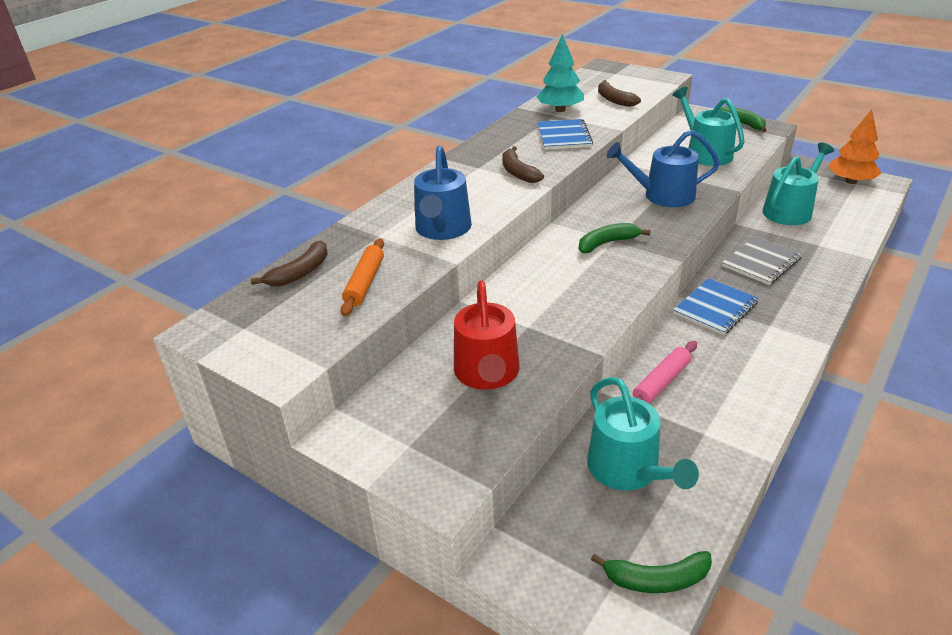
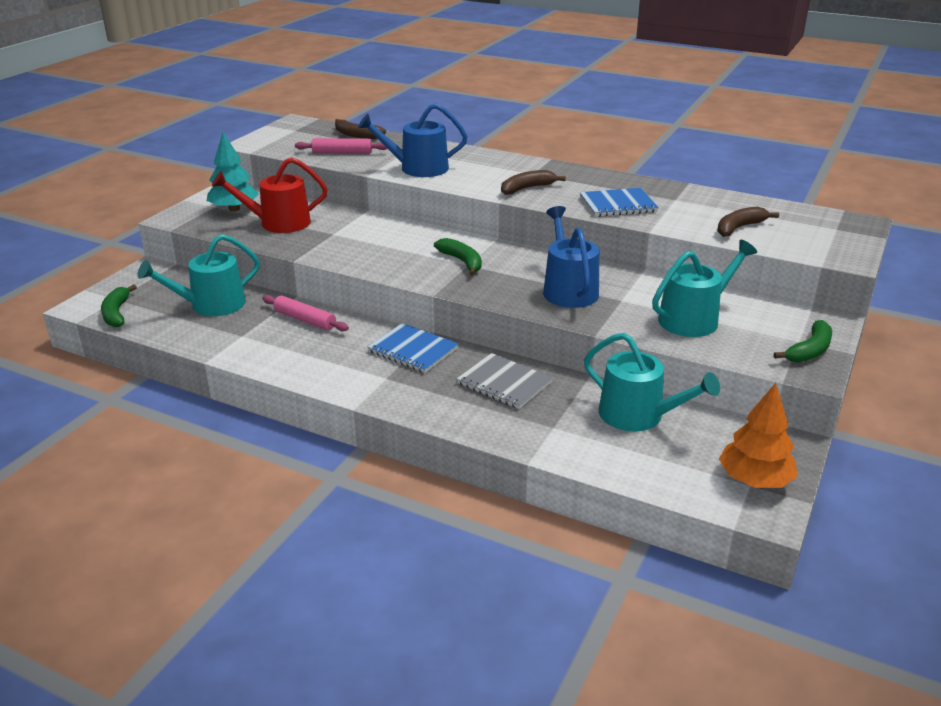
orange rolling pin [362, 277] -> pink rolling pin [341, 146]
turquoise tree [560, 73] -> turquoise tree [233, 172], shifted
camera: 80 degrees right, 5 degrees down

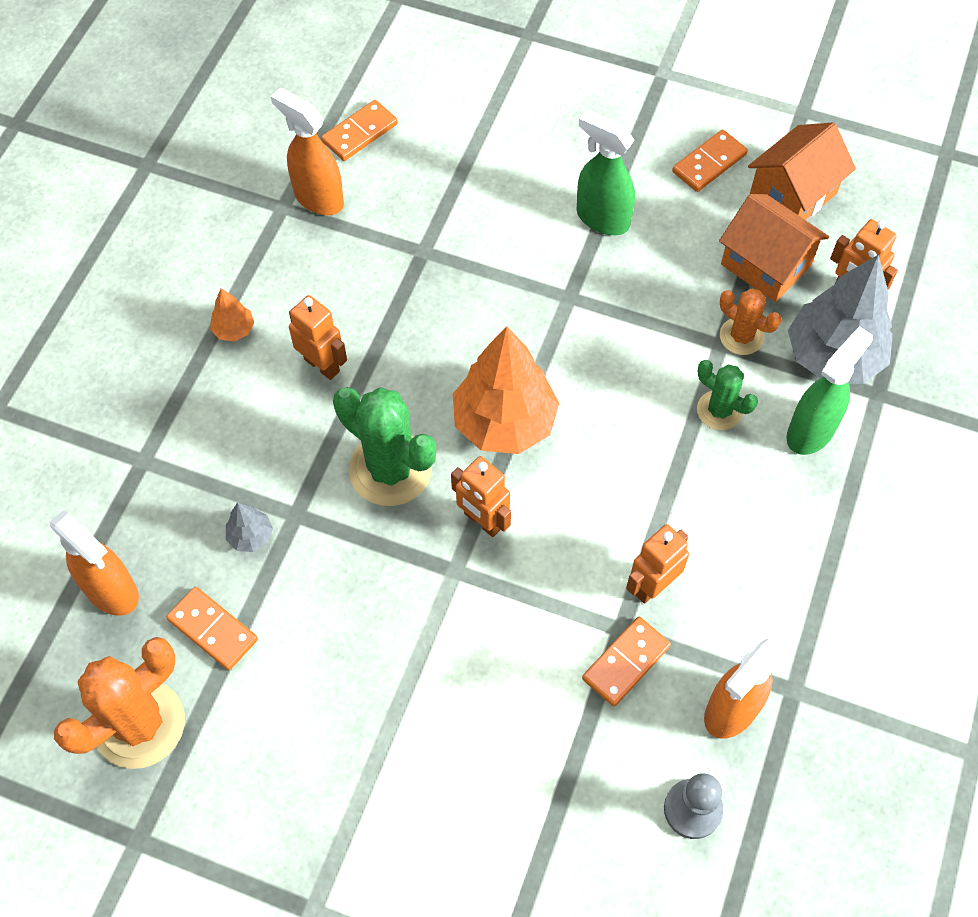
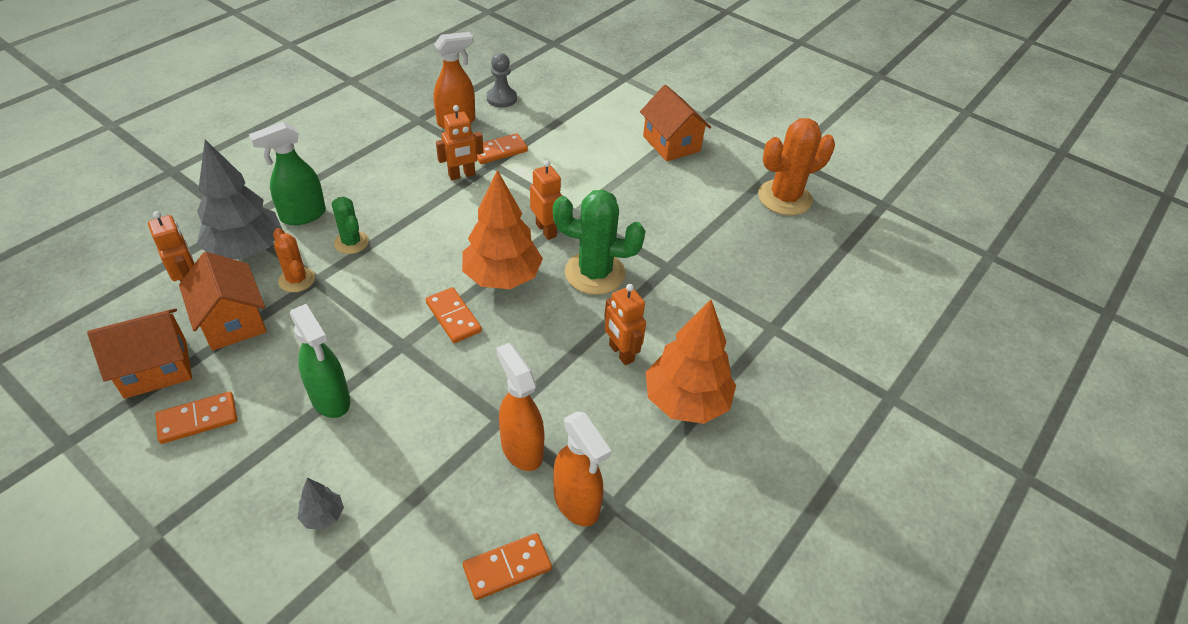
orange spray bottle [94, 563] -> orange spray bottle [520, 407], shifted
orange domino [212, 628] -> orange domino [454, 315], shifted
orange tree [232, 315] -> orange tree [691, 361], x2.32
grey tree [249, 527] -> grey tree [321, 504], shifted
green cactus [384, 446] -> green cactus [599, 242], 45 degrees counterclockwise
none -> orange house [675, 123]
camera: 165 degrees left, 15 degrees down

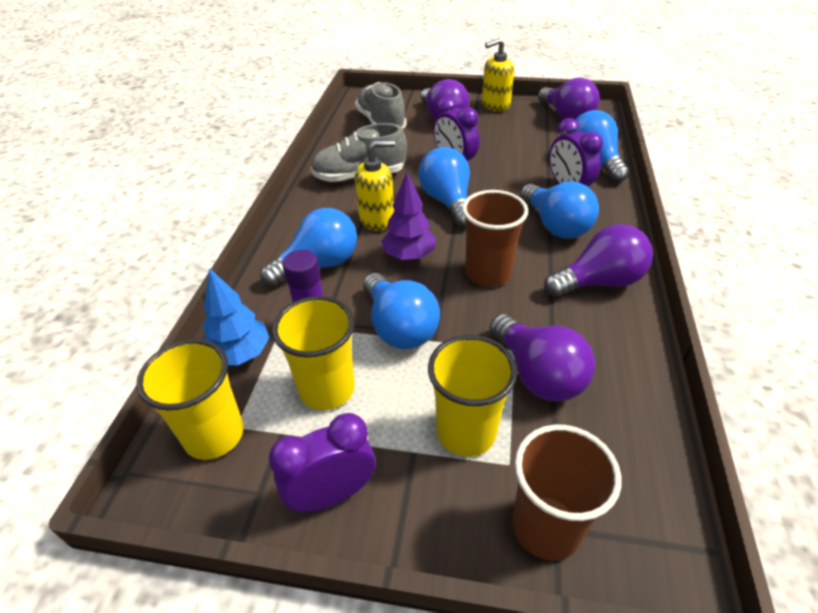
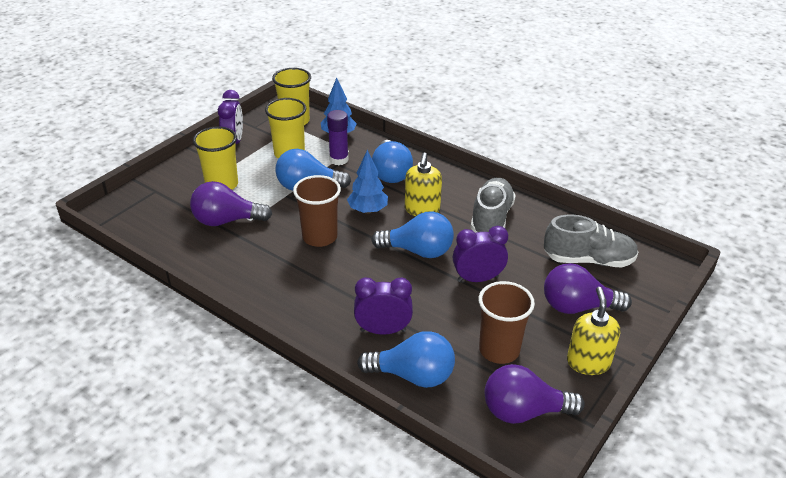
purple tree [408, 216] -> blue tree [367, 182]
brown cup [566, 492] -> brown cup [506, 322], shifted
blue light bulb [559, 209] -> none
purple light bulb [598, 261] -> none
camera: 115 degrees right, 5 degrees down

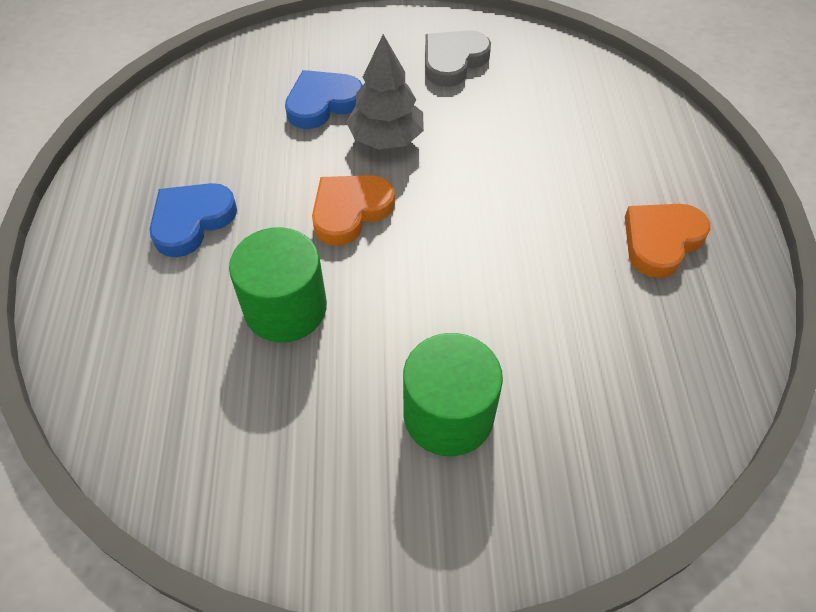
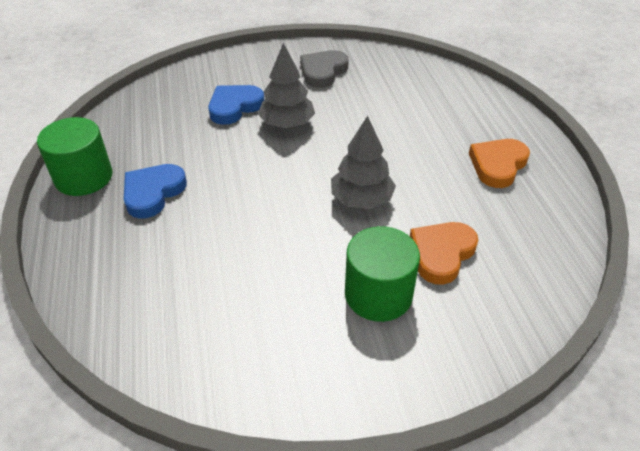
green cylinder [278, 285] -> green cylinder [74, 156], shifted
orange heart [353, 210] -> orange heart [444, 253], shifted
none -> grey tree [363, 162]
camera: 10 degrees left, 10 degrees down

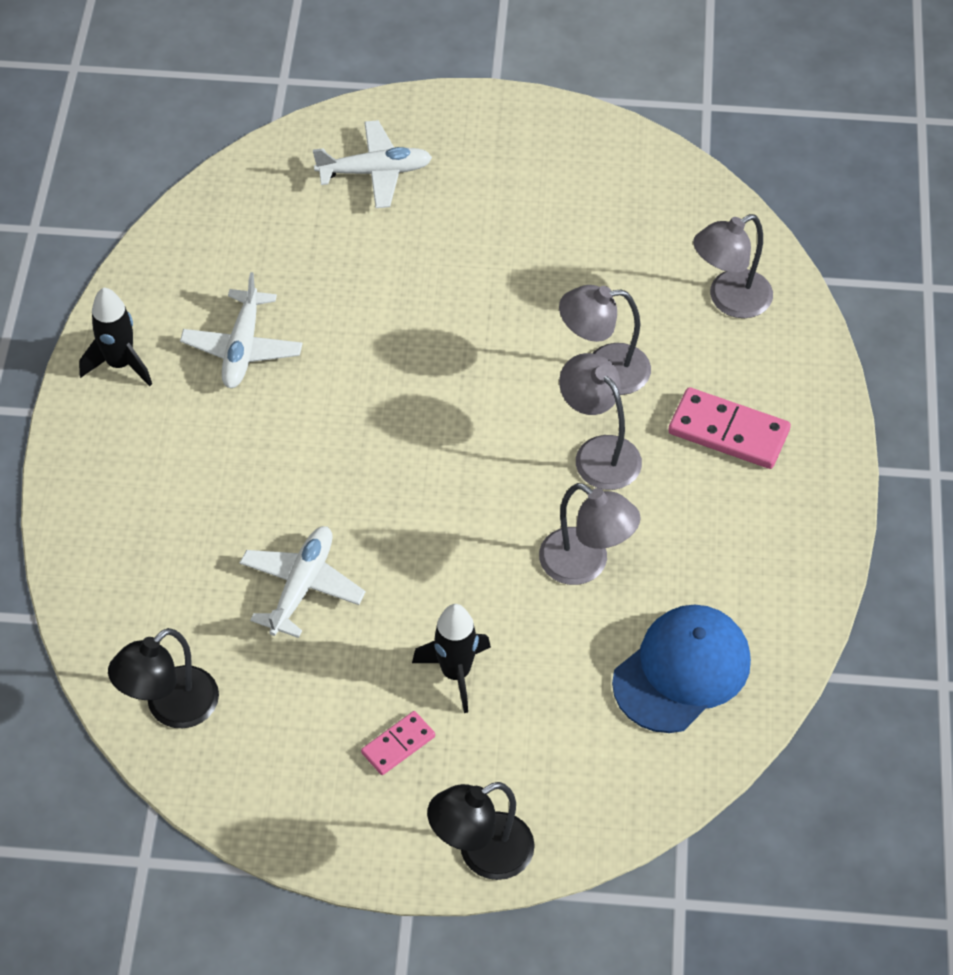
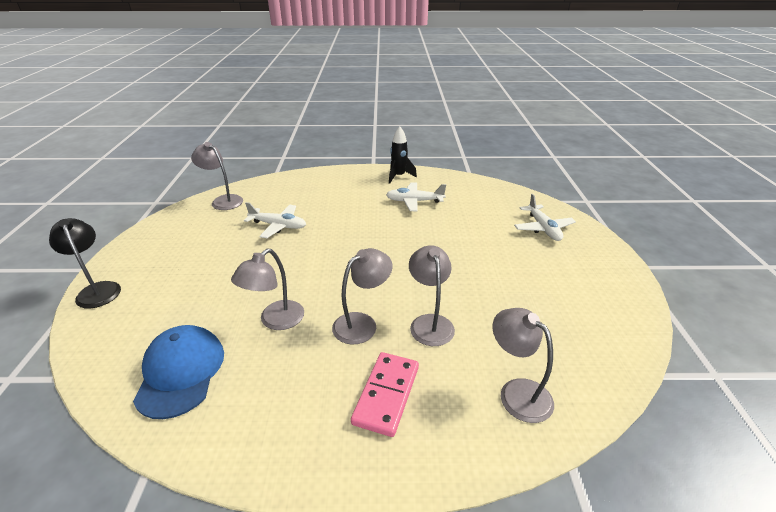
black lamp [163, 678] -> grey lamp [217, 176]
pink domino [398, 743] -> none
black rocket [451, 658] -> none
blue cap [681, 669] -> blue cap [178, 372], 135 degrees counterclockwise
camera: 85 degrees right, 20 degrees down

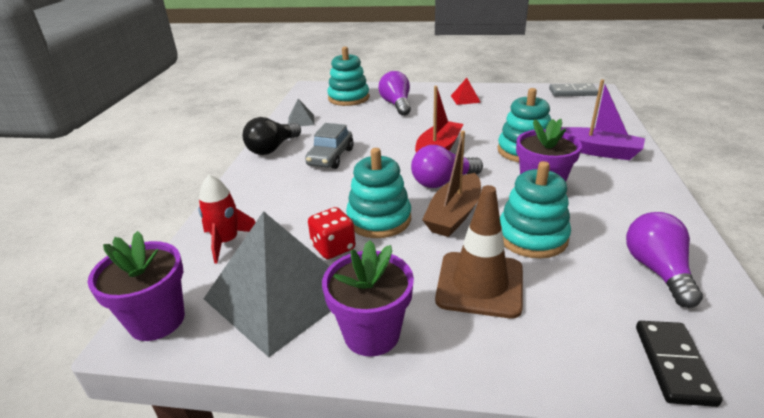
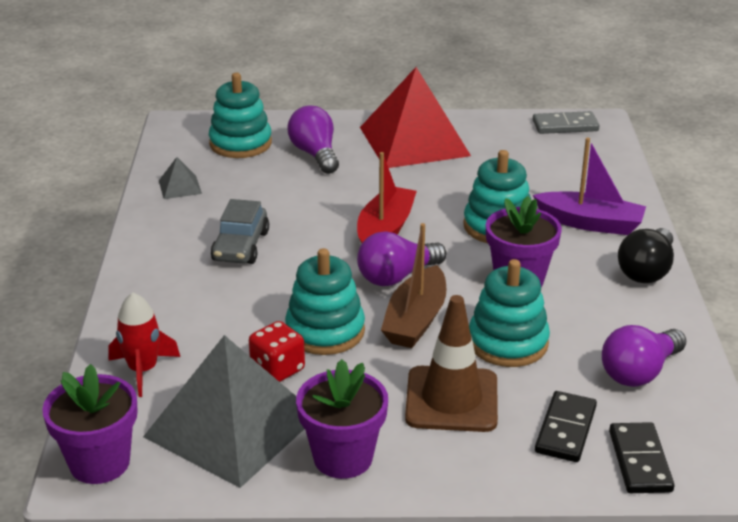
black light bulb [272, 136] -> black light bulb [646, 255], shifted
red pyramid [466, 91] -> red pyramid [415, 117], x2.49
purple light bulb [664, 260] -> purple light bulb [644, 356], 120 degrees counterclockwise
none -> black domino [566, 426]
camera: 10 degrees left, 0 degrees up

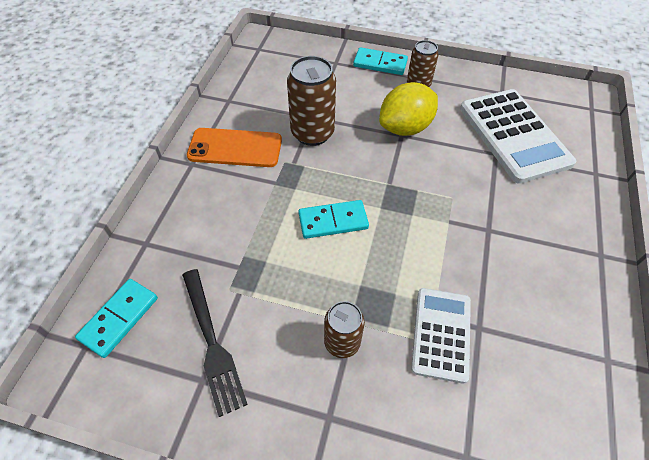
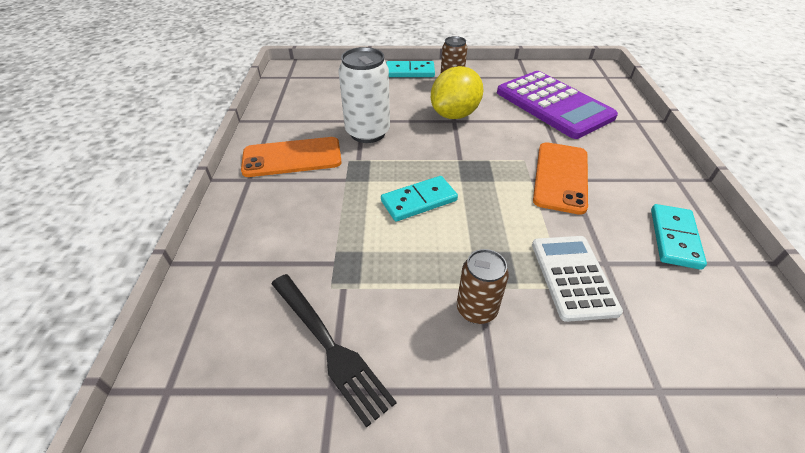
turquoise domino [116, 318] -> turquoise domino [679, 237], shifted
brown can [311, 101] -> white can [364, 95]
white calculator [518, 136] -> purple calculator [557, 105]
none -> orange phone [560, 178]
camera: 15 degrees left, 10 degrees down

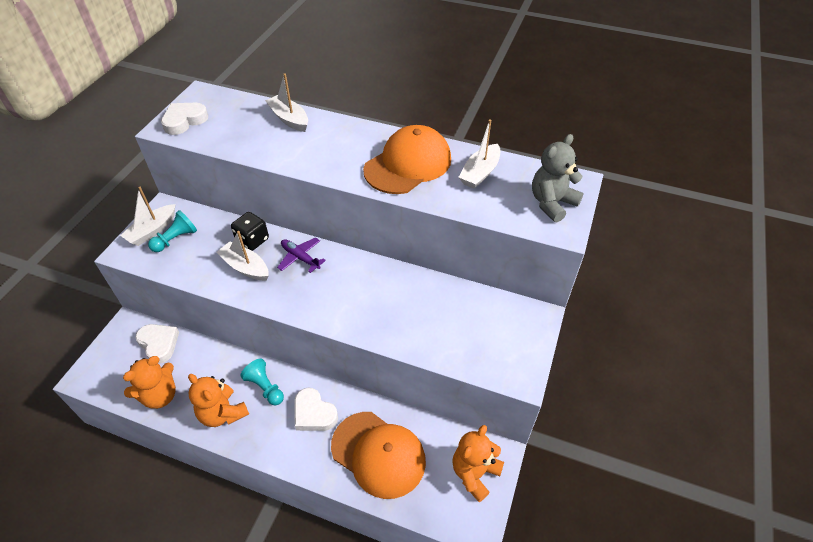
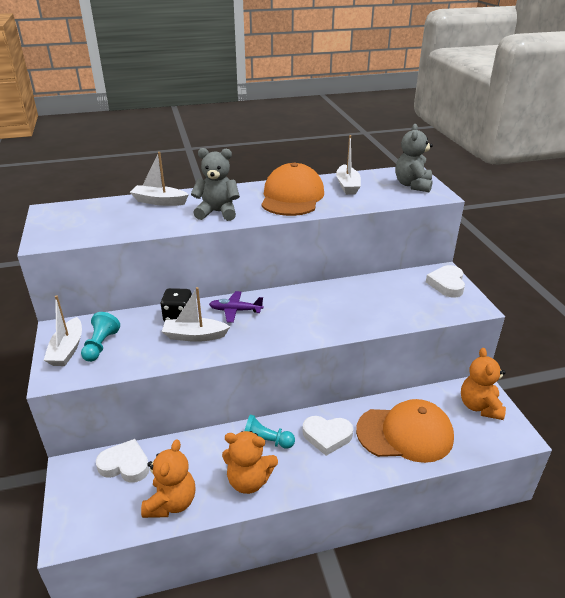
white heart [184, 119] -> white heart [445, 281], shifted
none -> grey teddy bear [215, 184]
camera: 35 degrees left, 15 degrees down

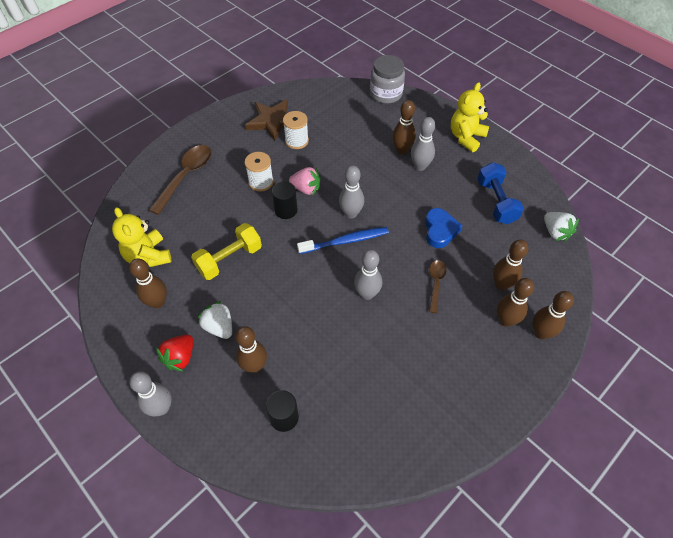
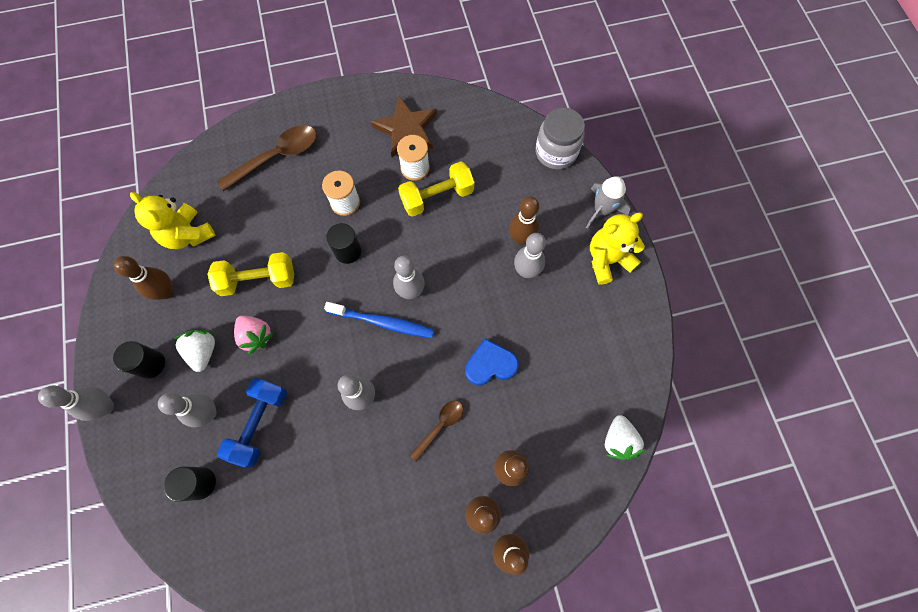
yellow teddy bear [142, 237] -> yellow teddy bear [172, 220], 45 degrees counterclockwise
red strawberry [174, 353] -> black cylinder [139, 360]
brown bowling pin [251, 349] -> grey bowling pin [187, 410]
pink strawberry [305, 181] -> pink strawberry [254, 334], shifted
blue heart [444, 228] -> blue heart [492, 361], 135 degrees counterclockwise
blue dumbbell [500, 193] -> blue dumbbell [252, 423], shifted
none -> yellow dumbbell [436, 189]
none -> grey rocket [608, 202]
camera: 30 degrees right, 15 degrees up

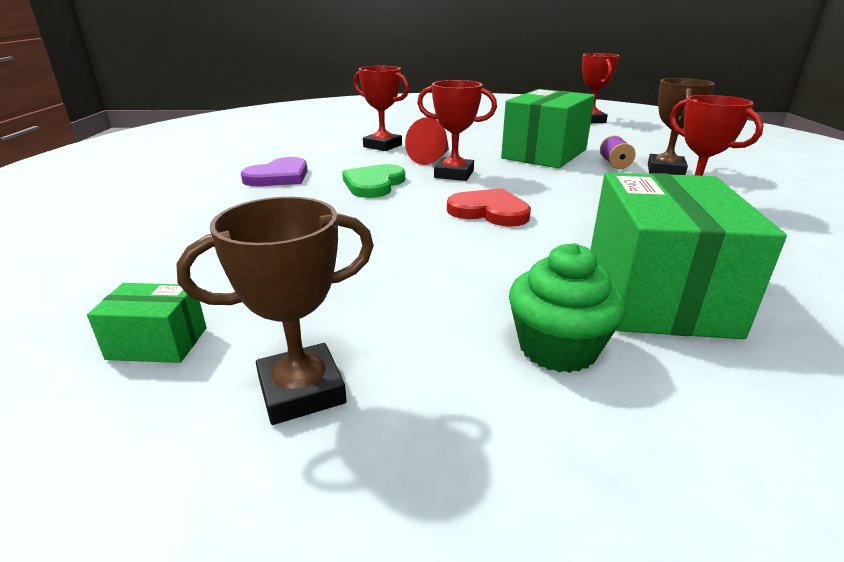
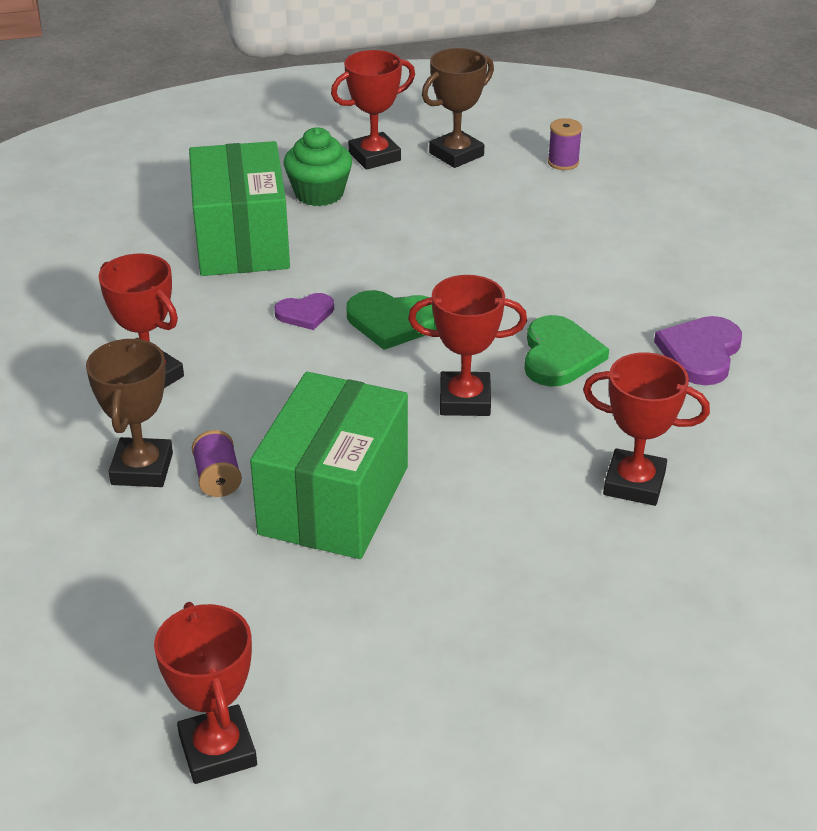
green box [147, 323] -> purple spool [565, 144]
red cone [427, 141] -> none
red heart [489, 207] -> green heart [392, 320]
none -> purple heart [304, 311]
none -> red trophy [373, 110]
camera: 165 degrees right, 10 degrees up

